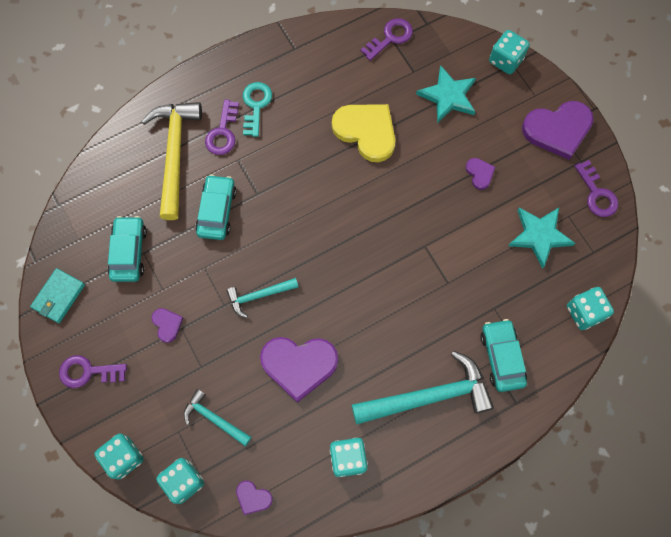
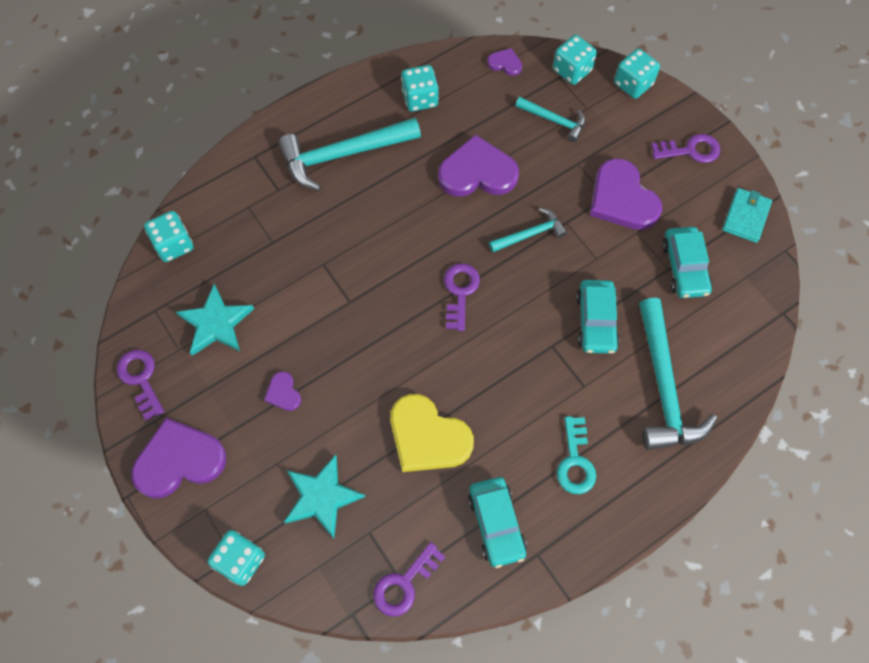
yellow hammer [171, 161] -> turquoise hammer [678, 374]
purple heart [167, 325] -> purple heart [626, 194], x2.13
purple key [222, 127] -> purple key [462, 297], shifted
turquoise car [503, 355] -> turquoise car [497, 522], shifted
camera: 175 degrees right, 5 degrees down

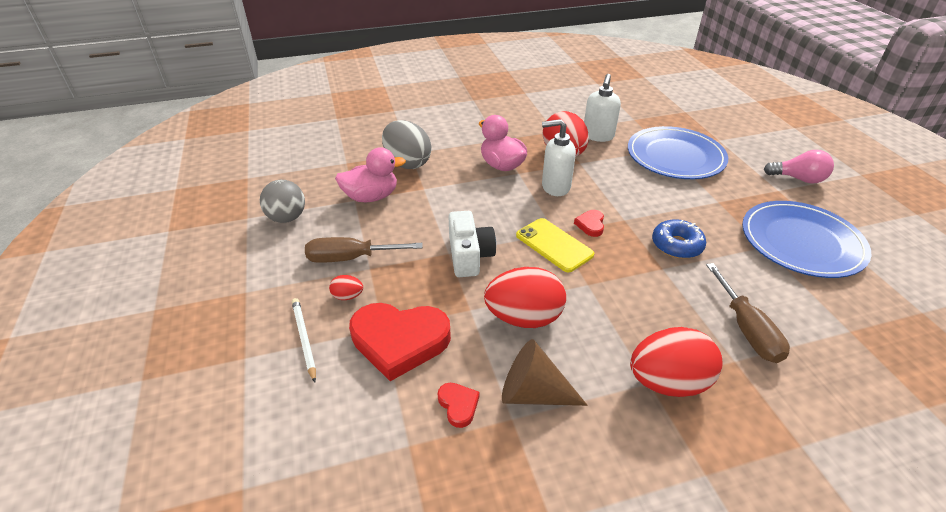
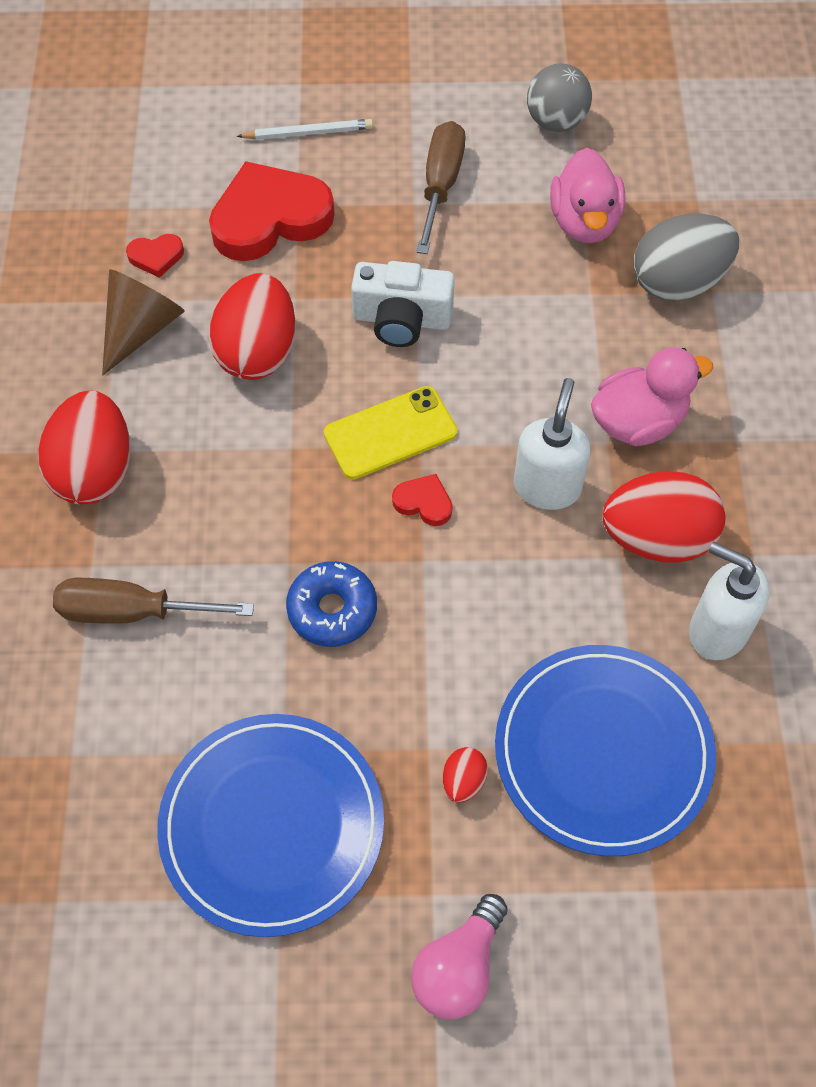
red egg [346, 287] -> red egg [465, 775], shifted
red heart [400, 342] -> red heart [272, 211], 45 degrees clockwise
camera: 105 degrees right, 20 degrees up

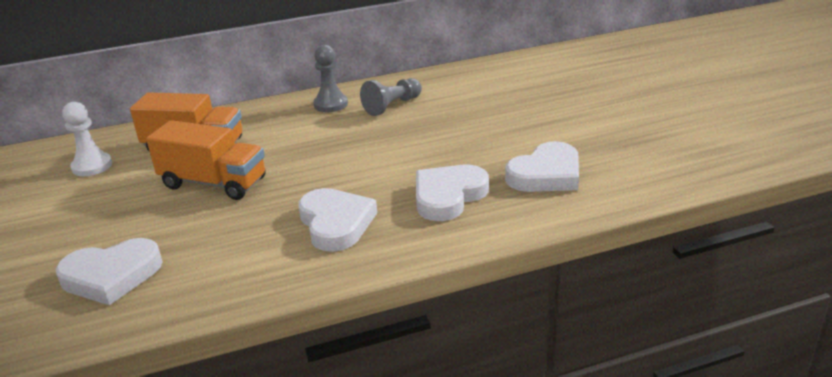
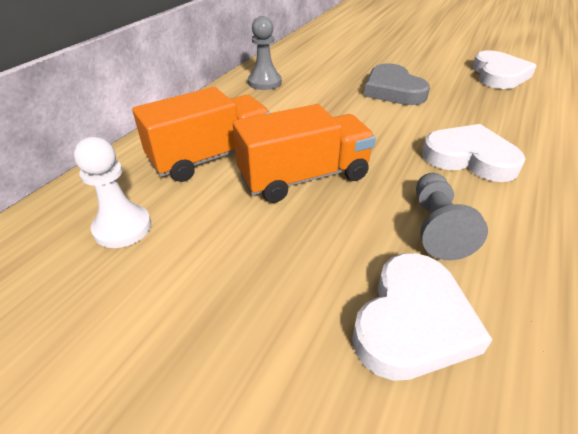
grey pawn [391, 97] -> grey pawn [452, 216], shifted
white heart [452, 193] -> none
none -> grey heart [397, 84]
camera: 45 degrees left, 10 degrees up

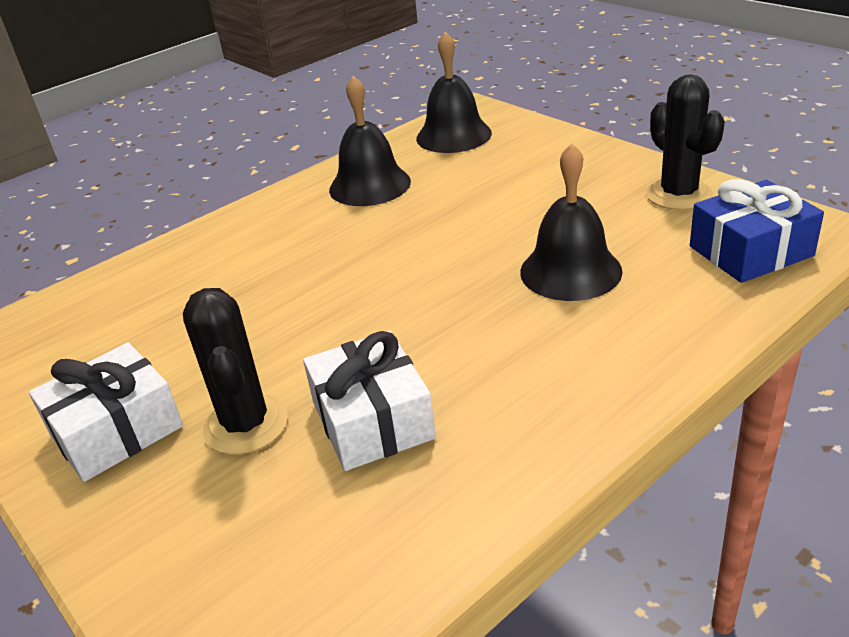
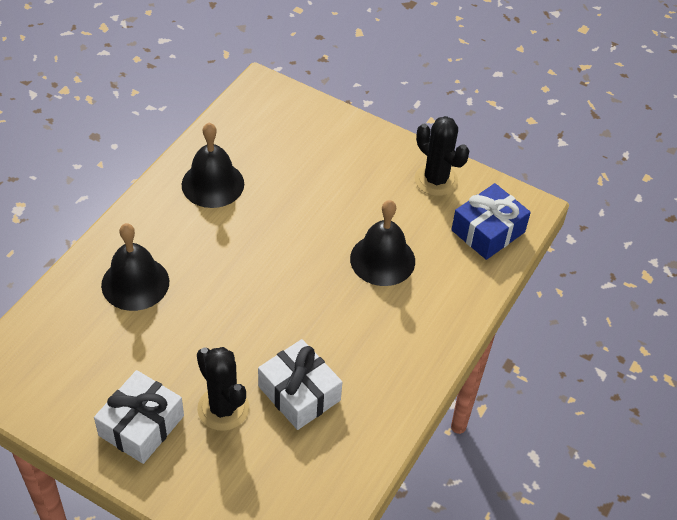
black bell [454, 92] -> black bell [135, 267], shifted
camera: 25 degrees left, 15 degrees up

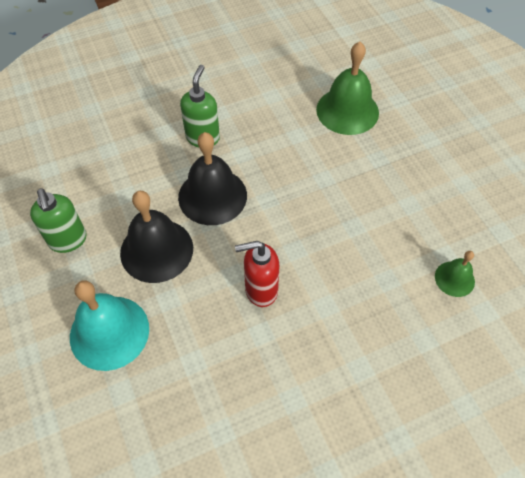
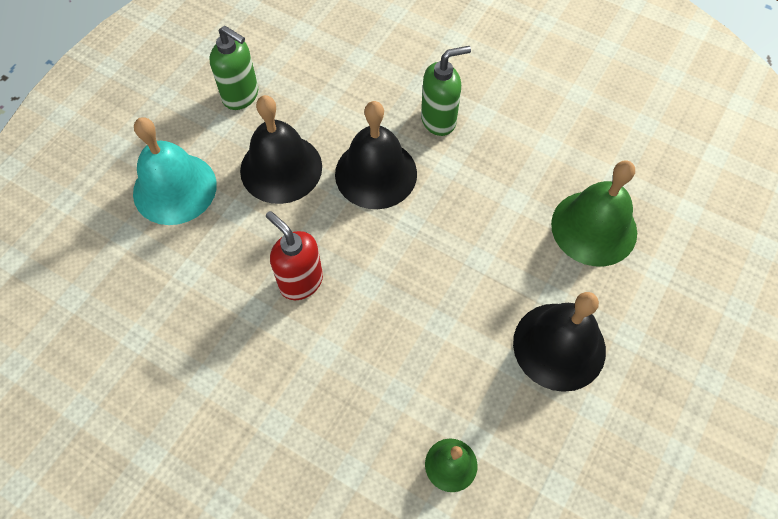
green soap dispenser [58, 220] -> green soap dispenser [234, 68], 90 degrees counterclockwise
none -> black bell [559, 342]
camera: 55 degrees right, 5 degrees up

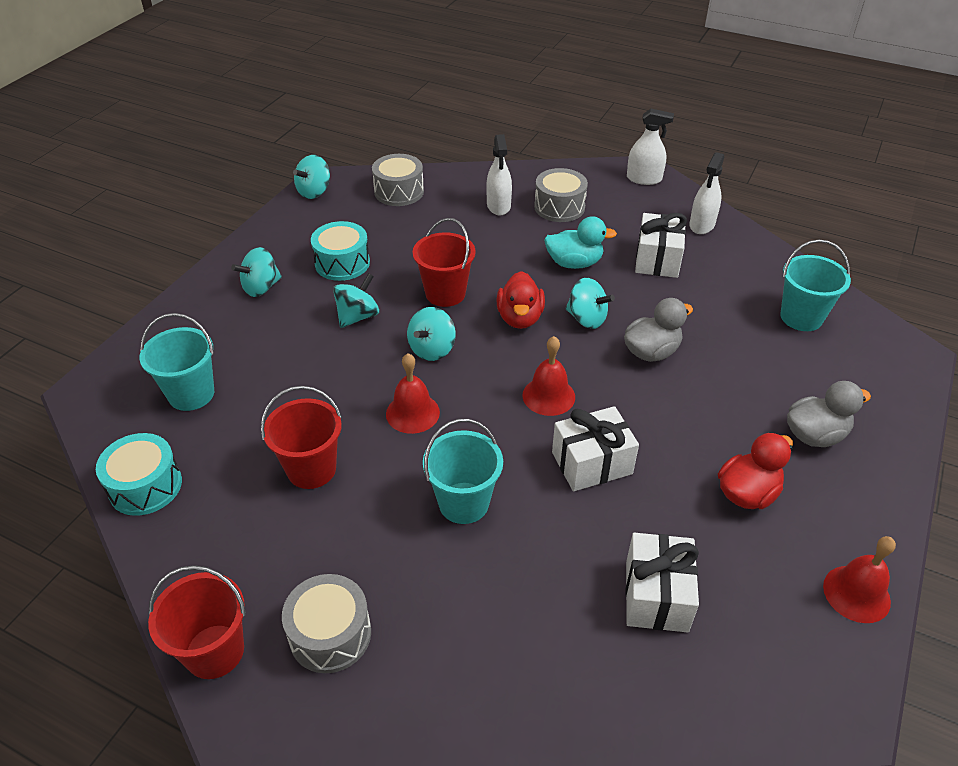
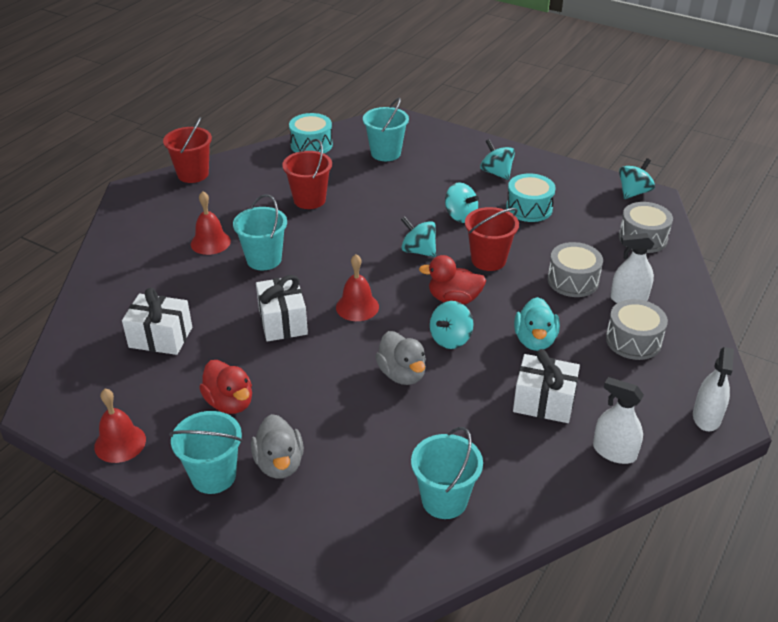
grey drum [326, 623] -> grey drum [575, 269], shifted
turquoise spinning top [311, 177] -> turquoise spinning top [637, 178], 90 degrees clockwise
red bell [413, 393] -> red bell [211, 223], shifted
none -> turquoise bucket [206, 452]
camera: 95 degrees right, 5 degrees down

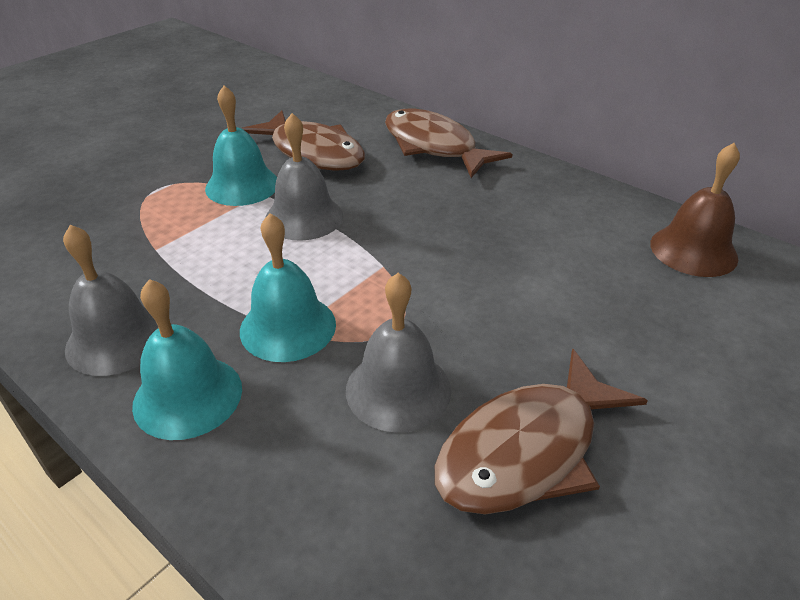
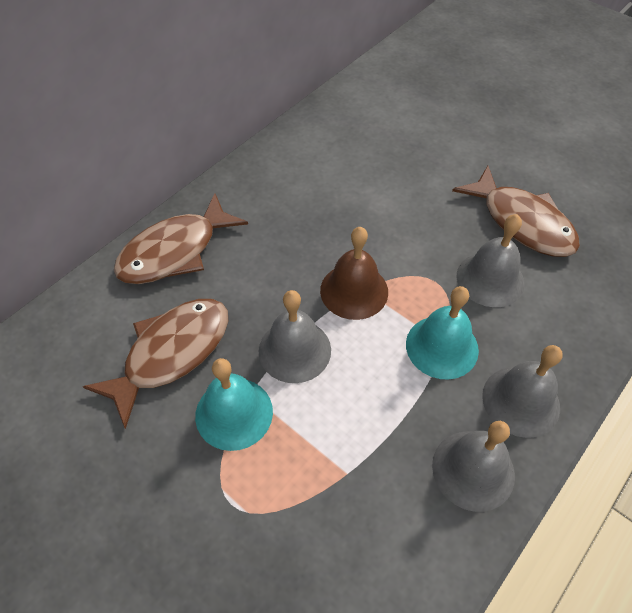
turquoise bell [187, 359] -> grey bell [522, 391]
brown bell [695, 210] -> brown bell [354, 273], shifted
camera: 90 degrees left, 15 degrees up

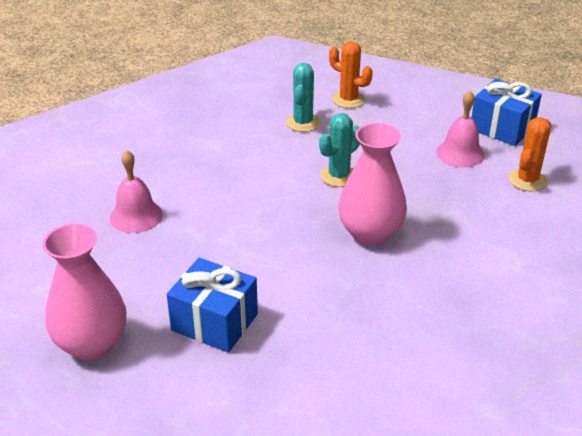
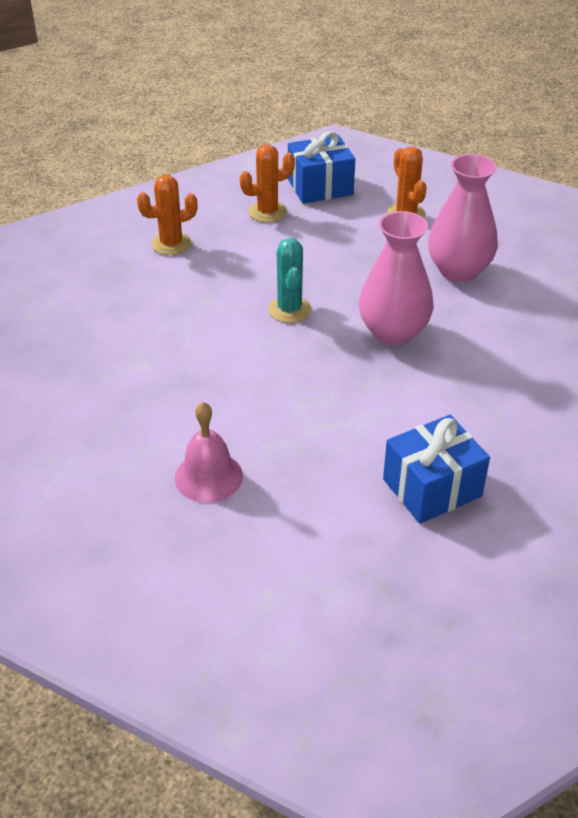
pink vase [85, 292] -> pink vase [463, 218], shifted
turquoise cactus [303, 97] -> none
pink bell [460, 129] -> none
none -> orange cactus [267, 183]
camera: 55 degrees left, 5 degrees up

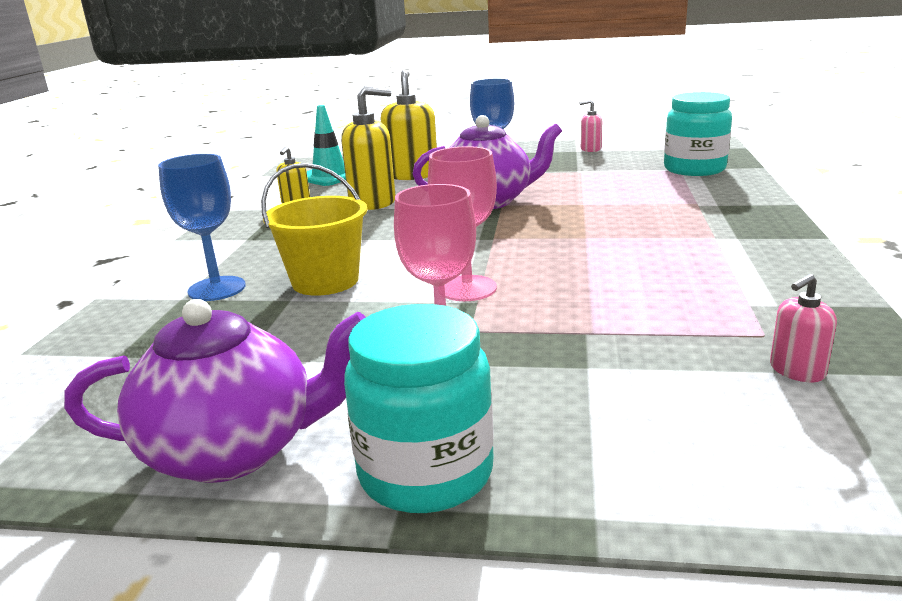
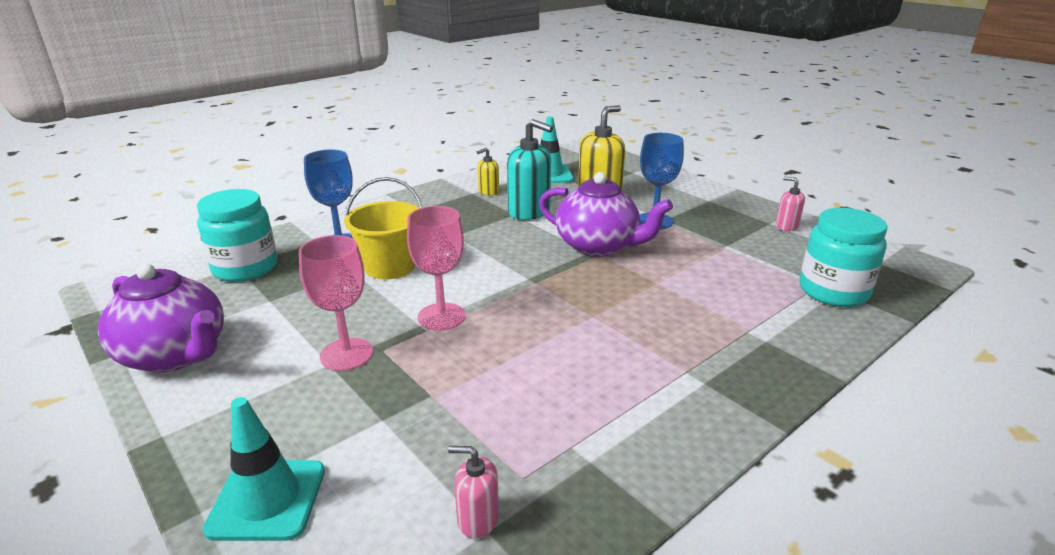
yellow soap dispenser [368, 148] -> turquoise soap dispenser [530, 169]
turquoise jar [419, 408] -> turquoise jar [237, 235], shifted
none -> turquoise traffic cone [264, 469]
camera: 40 degrees right, 5 degrees up

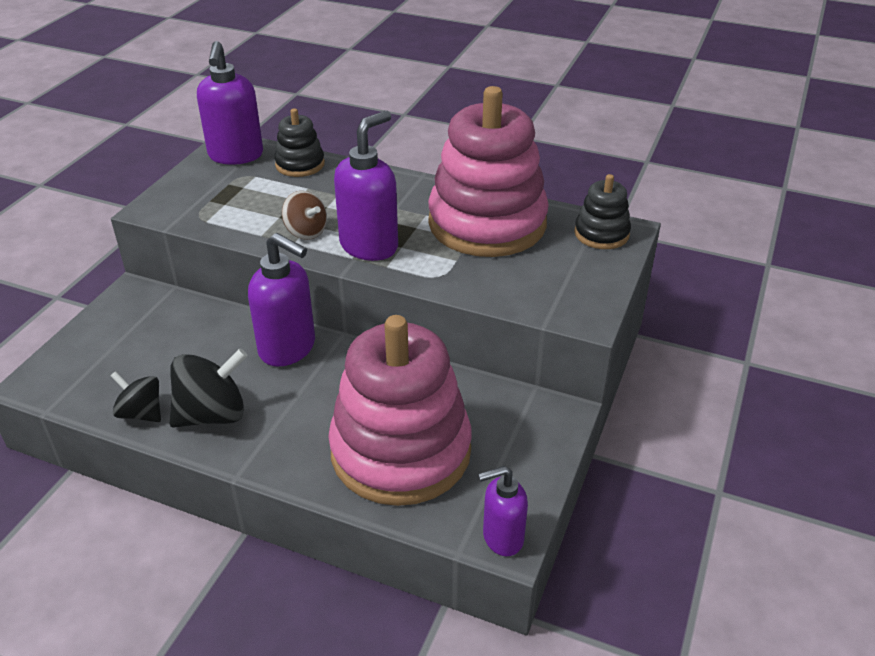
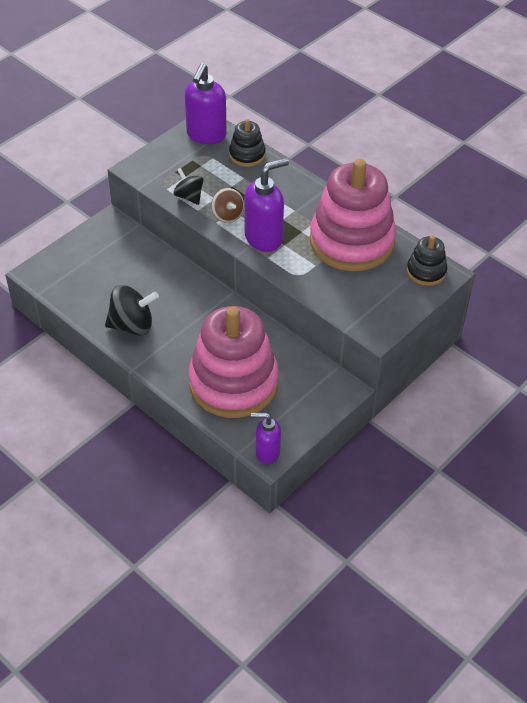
black spinning top [136, 396] -> black spinning top [188, 186], shifted
purple soap dispenser [281, 300] -> none
camera: 20 degrees right, 10 degrees up

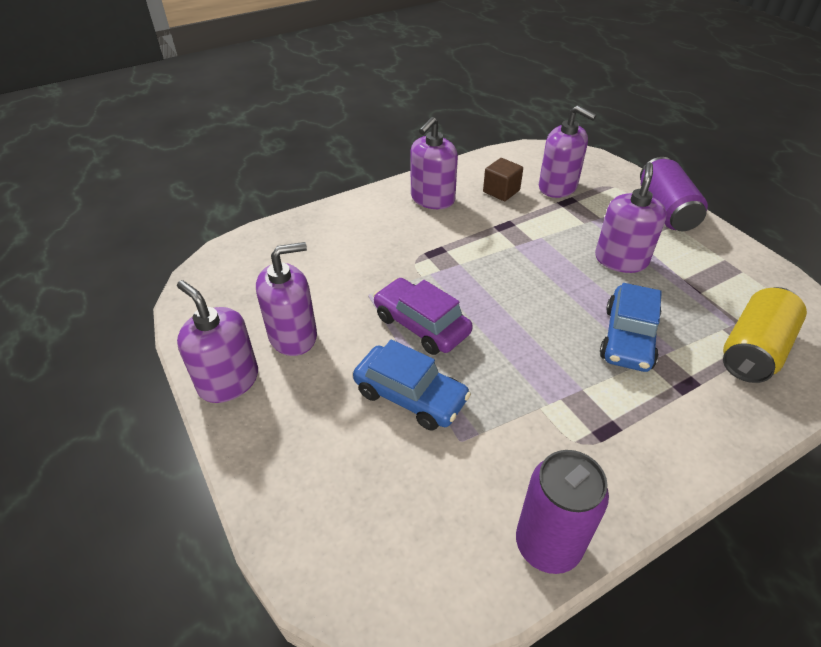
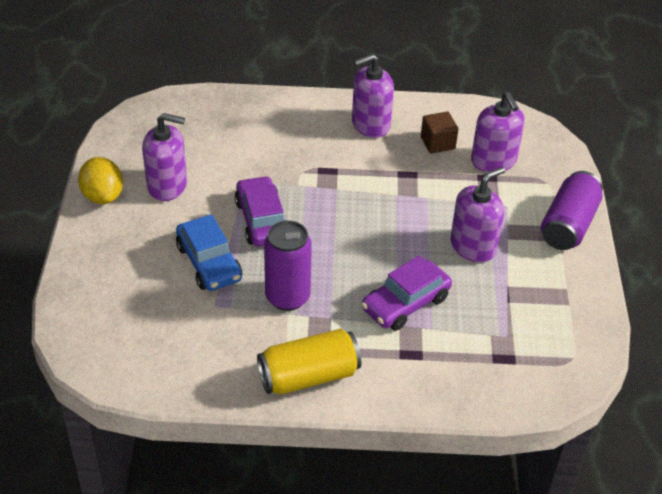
purple soap dispenser [217, 341] -> yellow lemon [100, 180]
purple can [562, 512] -> purple can [288, 266], shifted
blue car [631, 327] -> purple car [406, 293]
yellow can [765, 335] -> yellow can [309, 361], shifted
camera: 30 degrees right, 0 degrees up

